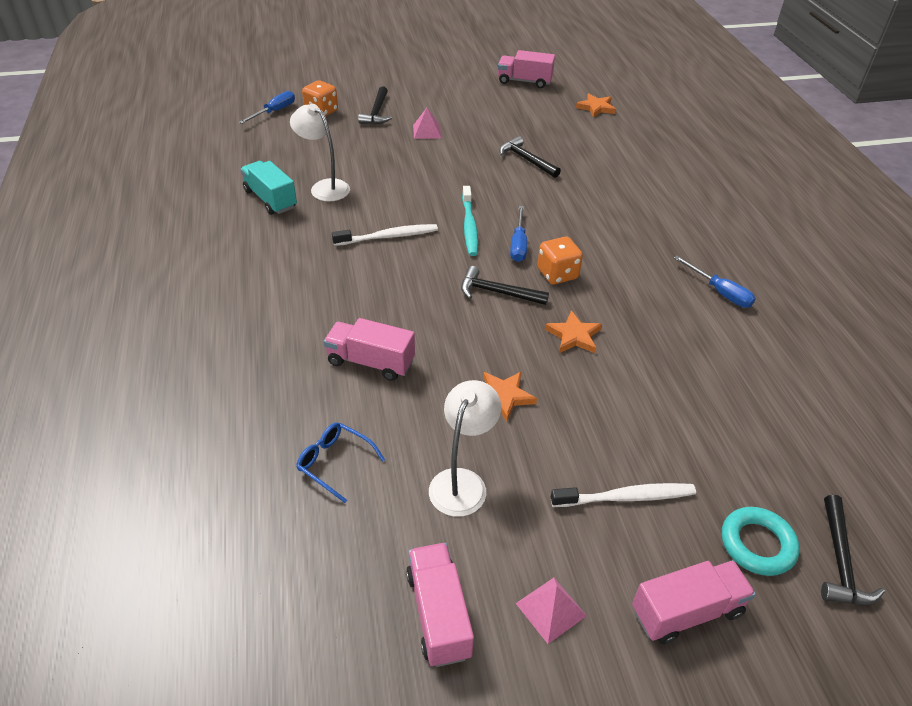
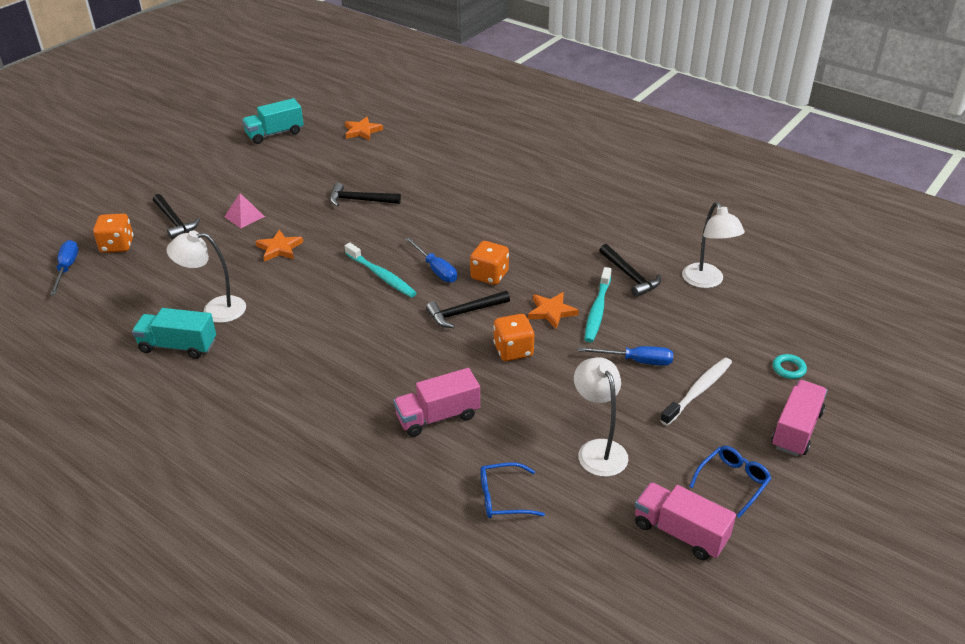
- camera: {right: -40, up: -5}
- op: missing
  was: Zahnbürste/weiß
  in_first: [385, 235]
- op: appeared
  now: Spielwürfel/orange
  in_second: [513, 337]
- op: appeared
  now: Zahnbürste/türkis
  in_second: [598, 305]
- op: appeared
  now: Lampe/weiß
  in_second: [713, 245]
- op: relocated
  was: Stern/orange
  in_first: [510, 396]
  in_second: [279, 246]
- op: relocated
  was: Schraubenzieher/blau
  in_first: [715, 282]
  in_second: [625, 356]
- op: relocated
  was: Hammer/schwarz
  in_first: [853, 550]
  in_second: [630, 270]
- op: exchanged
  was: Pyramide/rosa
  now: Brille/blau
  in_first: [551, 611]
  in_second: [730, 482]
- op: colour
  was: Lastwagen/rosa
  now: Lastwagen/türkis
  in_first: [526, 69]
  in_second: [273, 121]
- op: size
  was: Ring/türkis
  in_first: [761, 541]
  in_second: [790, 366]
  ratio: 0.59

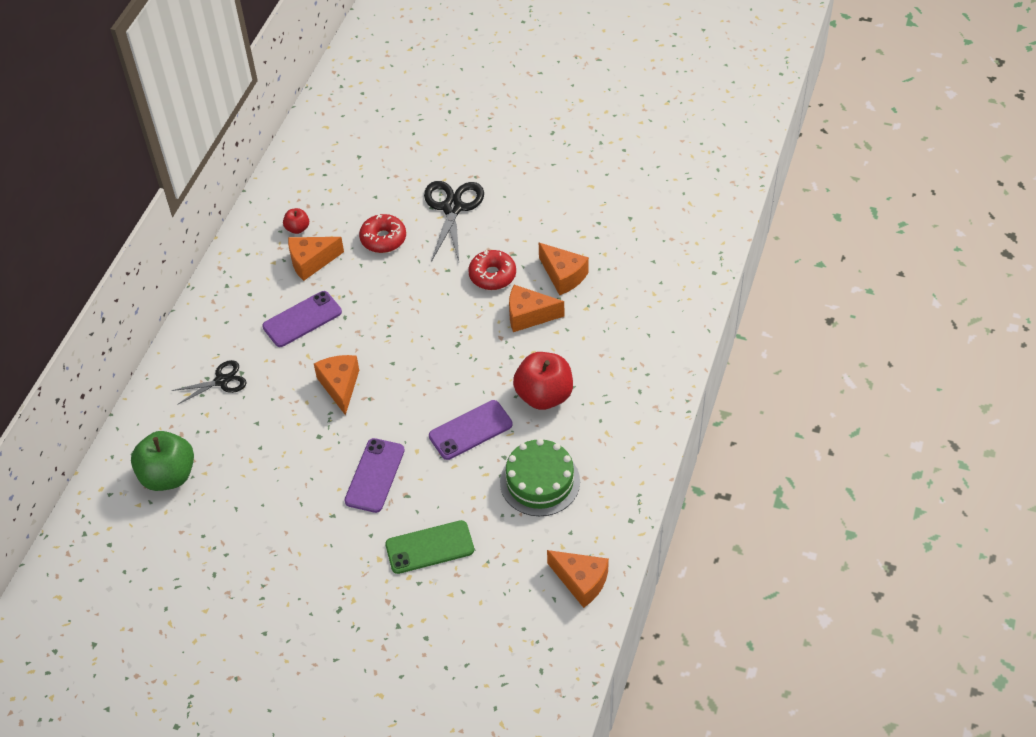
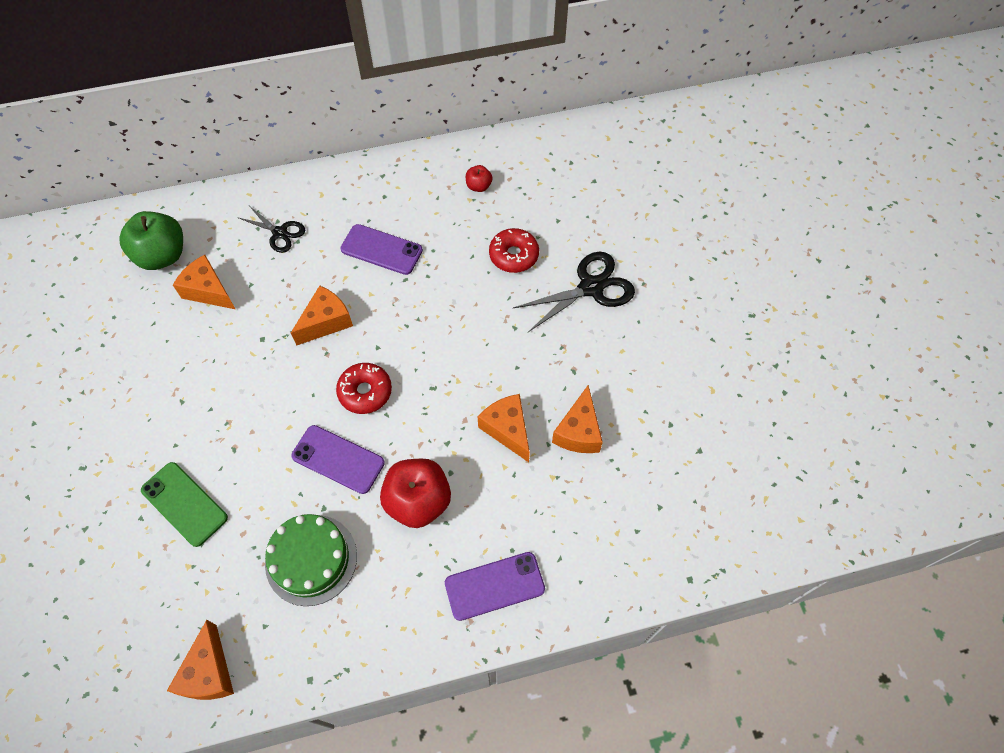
- camera: {right: 55, up: 10}
- op: relocated
  was: Käse/orange
  in_first: [316, 259]
  in_second: [204, 282]
- op: relocated
  was: Handy/lila
  in_first: [374, 475]
  in_second: [495, 586]
- op: relocated
  was: Donut/rot
  in_first: [492, 270]
  in_second: [364, 388]

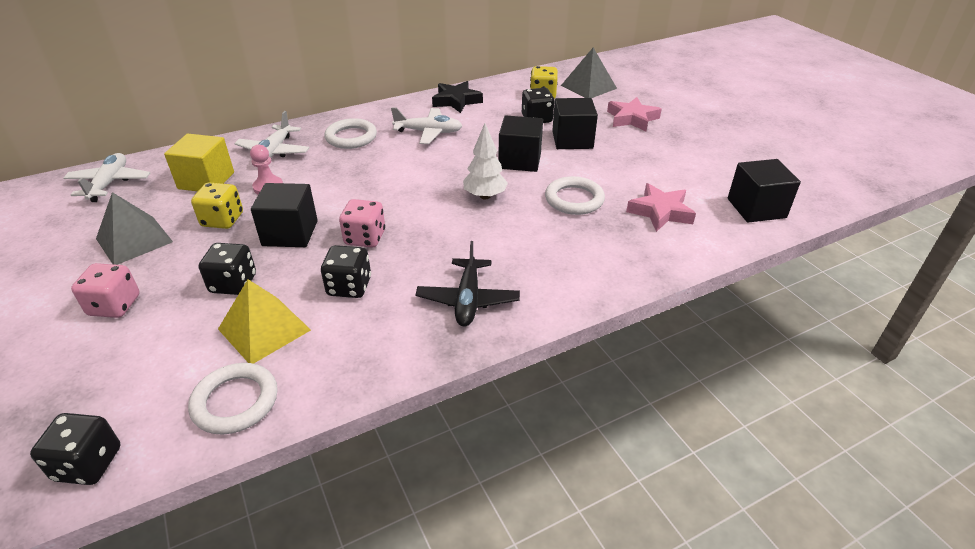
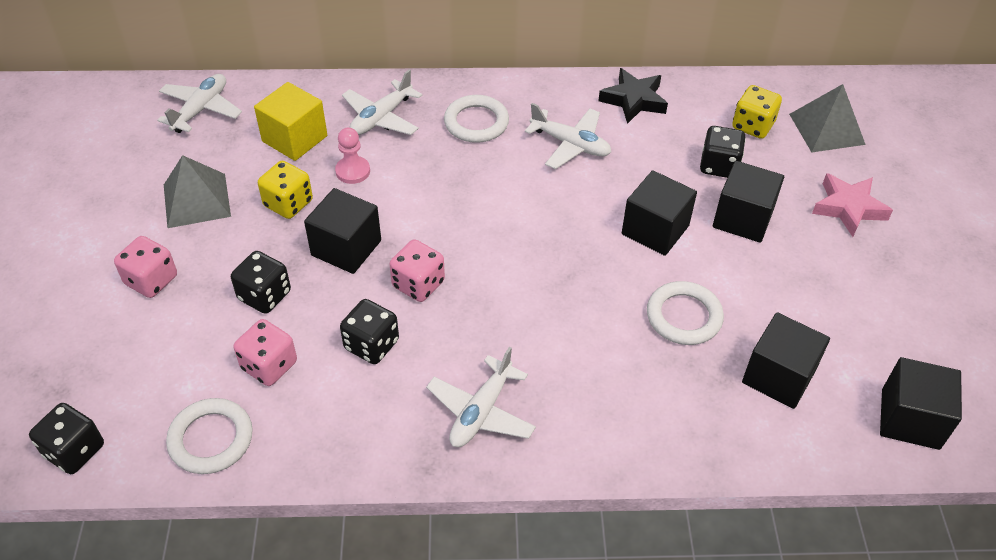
- camera: {right: 25, up: 10}
- op: missing
  was: Baum/weiß
  in_first: [485, 161]
- op: exchanged
  was: Pyramide/gelb
  now: Spielwürfel/rosa
  in_first: [264, 321]
  in_second: [265, 352]
- op: exchanged
  was: Stern/rosa
  now: Kubus/schwarz
  in_first: [661, 207]
  in_second: [786, 360]
- op: colour
  was: Flugzeug/schwarz
  now: Flugzeug/weiß
  in_first: [468, 284]
  in_second: [481, 397]

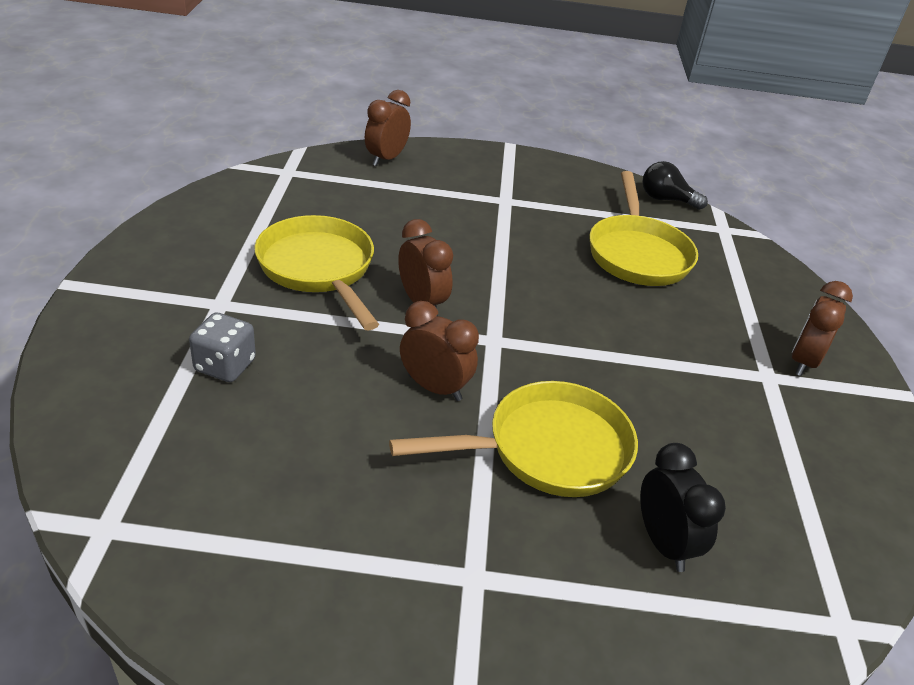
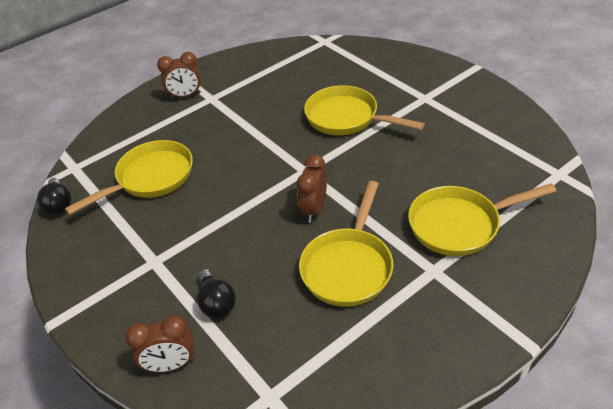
- camera: {right: -125, up: 5}
- op: missing
  was: Wecker/braun
  in_first: [439, 351]
- op: missing
  was: Wecker/schwarz
  in_first: [683, 507]
- op: appeared
  now: Glühbirne/schwarz
  in_second: [216, 293]
- op: exchanged
  was: Spielwürfel/grau
  now: Pfanne/gelb
  in_first: [222, 347]
  in_second: [482, 219]

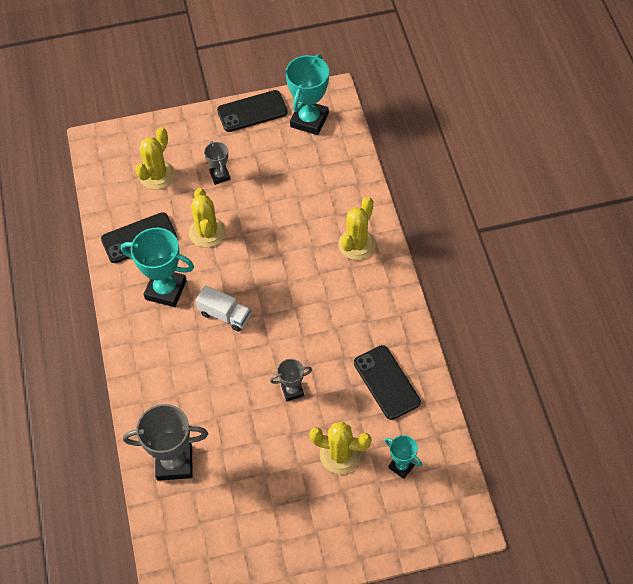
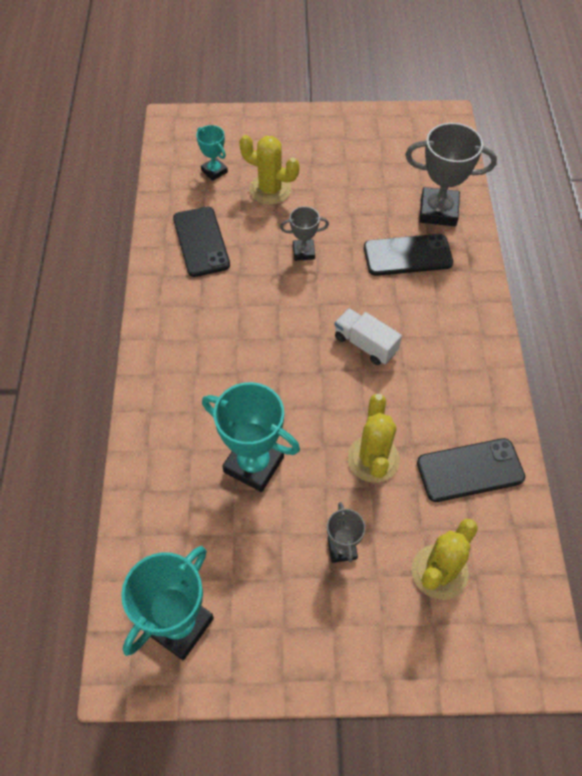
- camera: {right: -170, up: 0}
- op: missing
  was: Kaktus/gelb
  in_first: [357, 228]
- op: relocated
  was: Pokal/türkis
  in_first: [157, 267]
  in_second: [251, 437]
- op: relocated
  was: Handy/schwarz
  in_first: [252, 111]
  in_second: [408, 255]

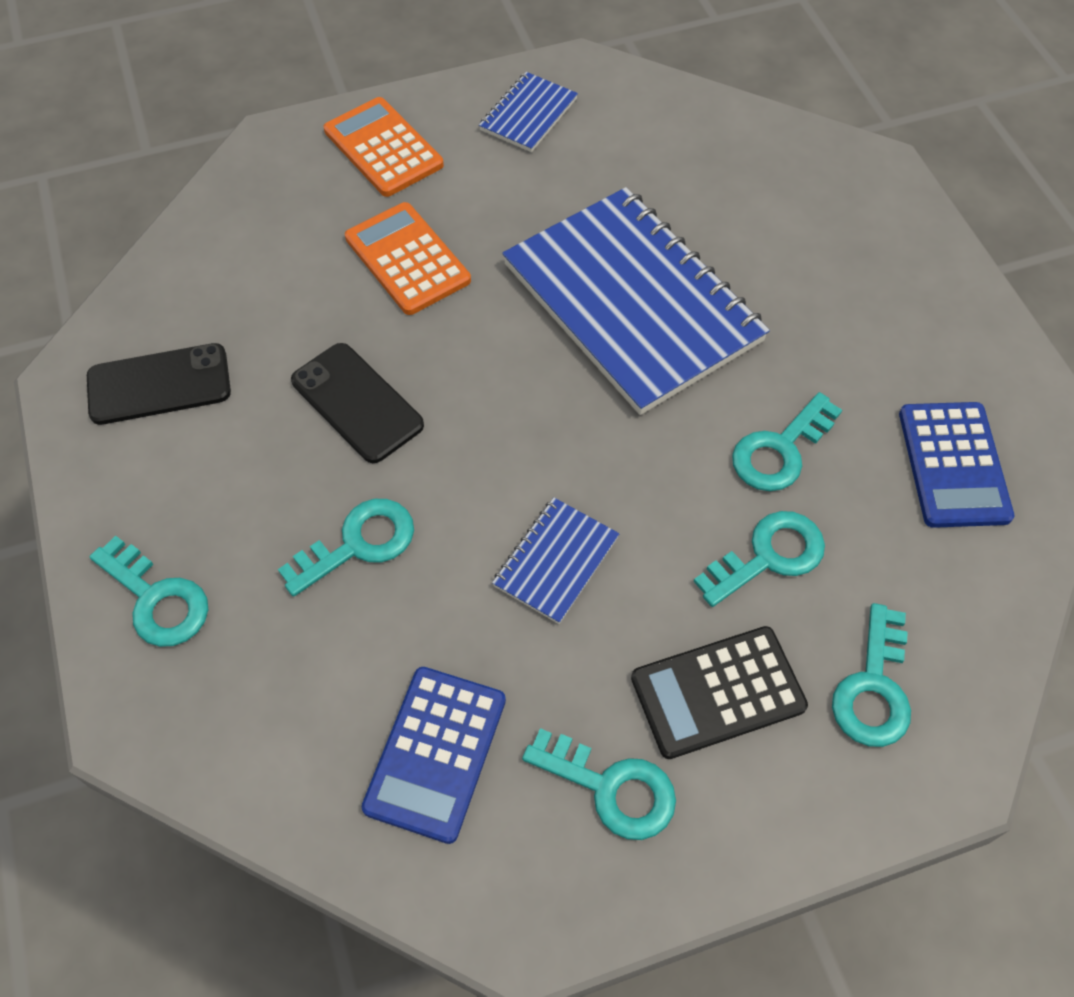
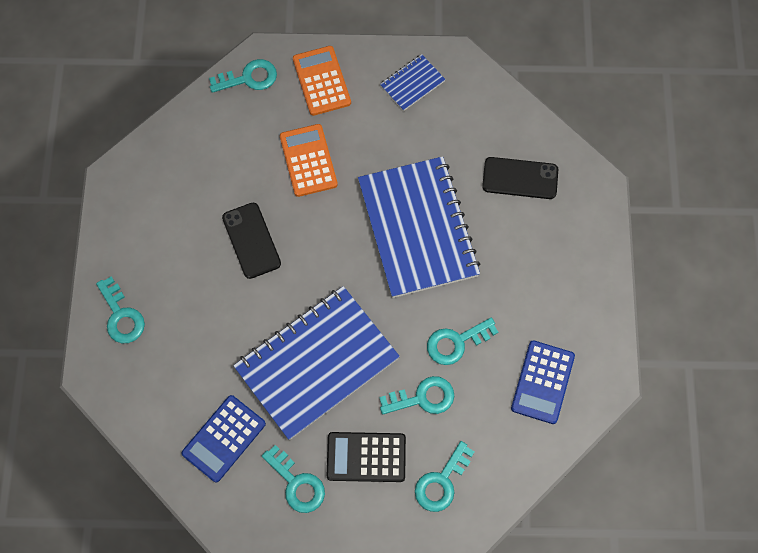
- camera: {right: 20, up: 10}
- op: relocated
  was: Handy/schwarz
  in_first: [159, 384]
  in_second: [520, 178]
- op: relocated
  was: Schlüssel/türkis
  in_first: [346, 548]
  in_second: [243, 76]
- op: size
  was: Notizbuch/blau
  in_first: [555, 561]
  in_second: [316, 363]
  ratio: 2.29

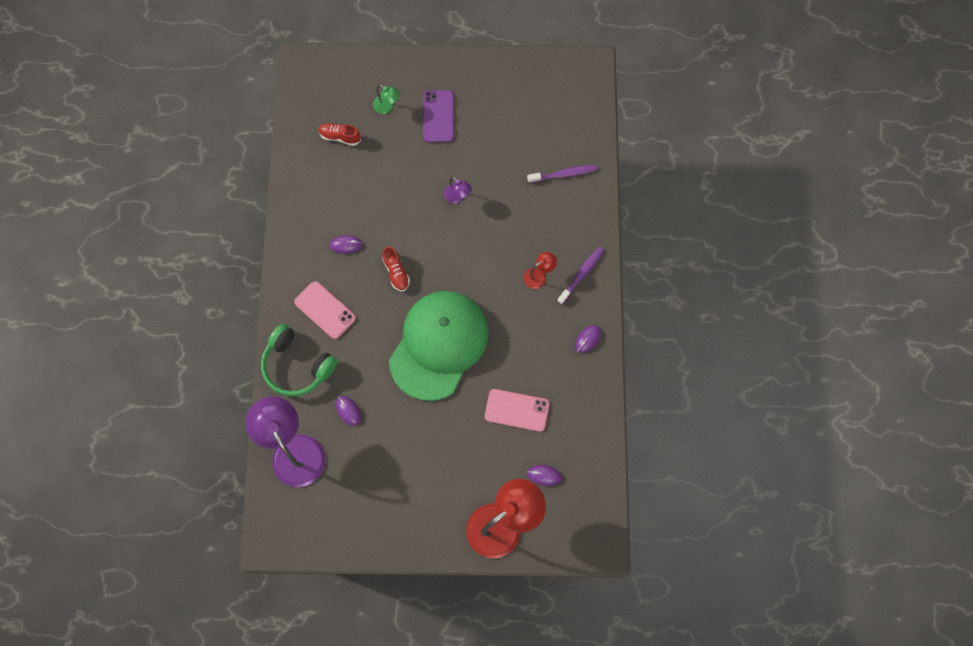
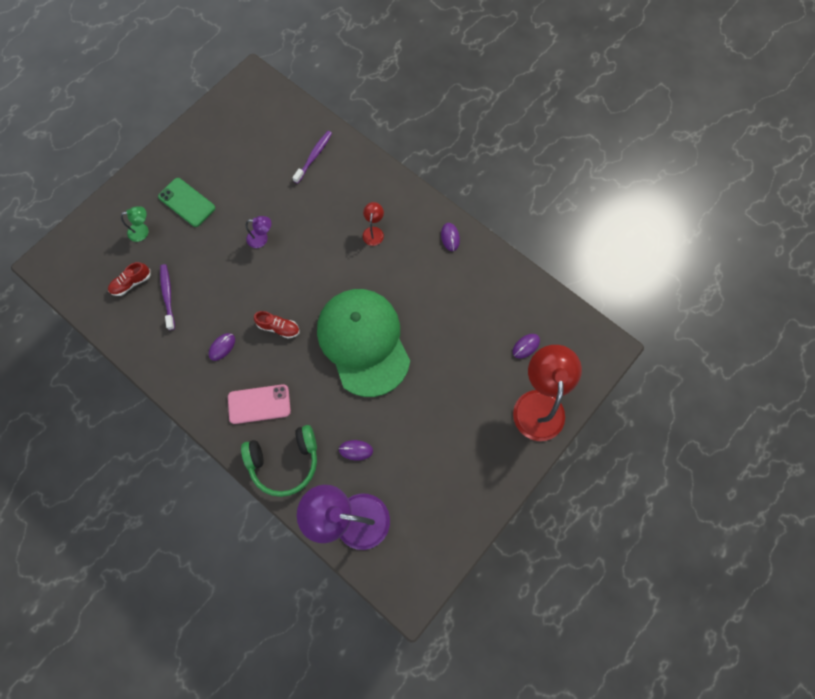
- camera: {right: -50, up: 0}
- op: missing
  was: Handy/rosa
  in_first: [517, 410]
- op: relocated
  was: Zahnbürste/lila
  in_first: [580, 275]
  in_second: [167, 297]
- op: colour
  was: Handy/lila
  now: Handy/grün
  in_first: [438, 116]
  in_second: [186, 202]

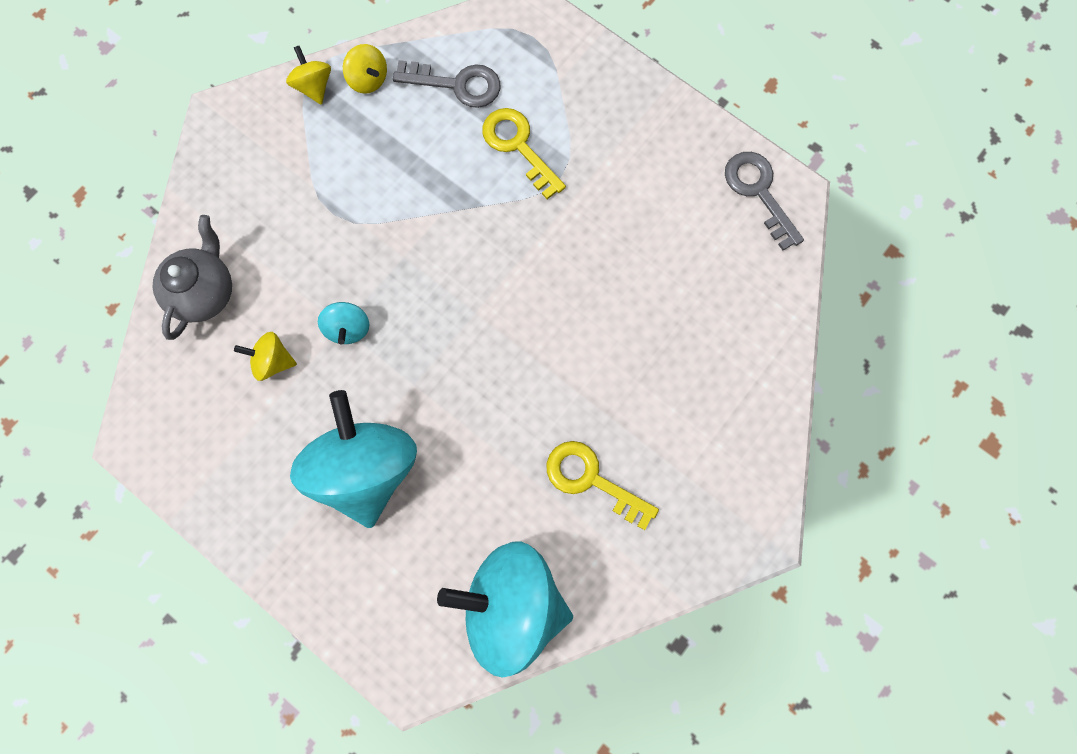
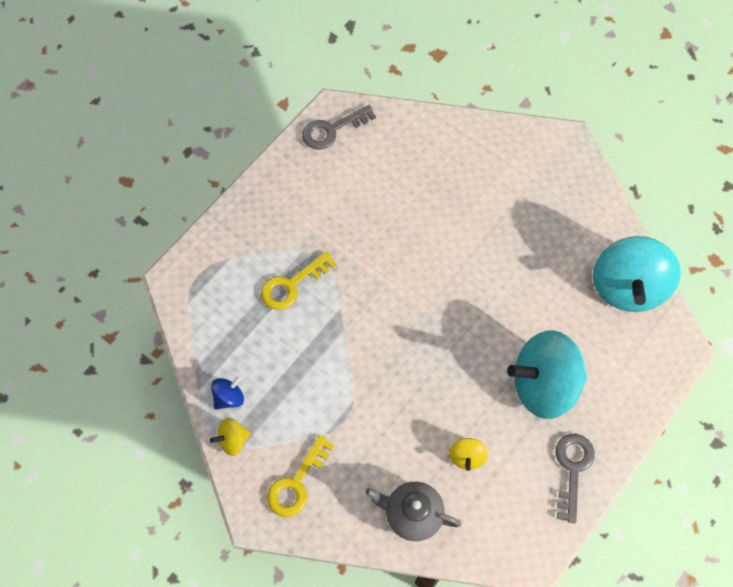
- camera: {right: -90, up: -10}
- op: missing
  was: Kreisel/türkis
  in_first: [343, 323]
- op: relocated
  was: Schlüssel/grau
  in_first: [447, 84]
  in_second: [575, 478]
- op: relocated
  was: Schlüssel/gelb
  in_first: [603, 485]
  in_second: [300, 476]
- op: colour
  was: Kreisel/gelb
  now: Kreisel/blau
  in_first: [365, 69]
  in_second: [227, 392]

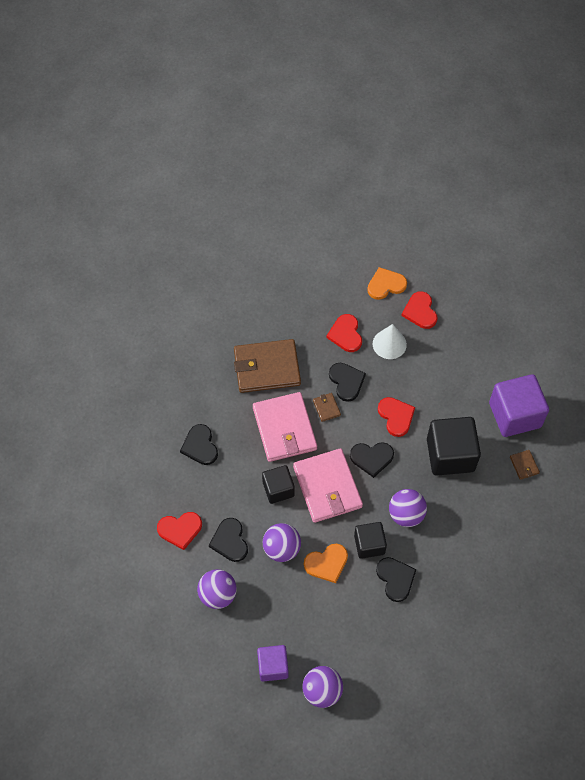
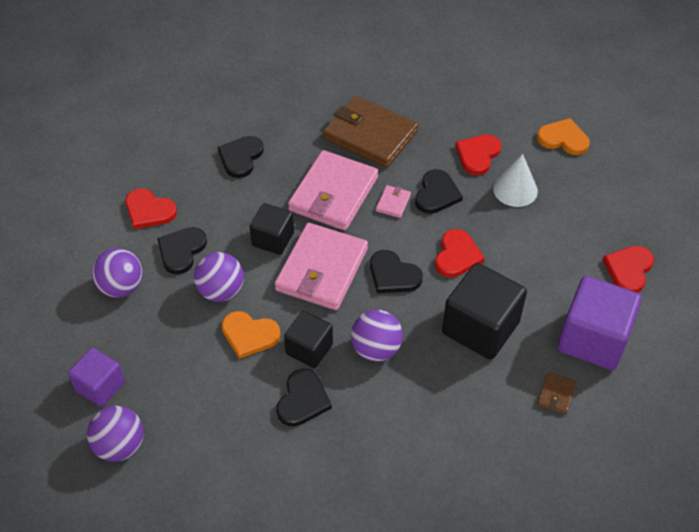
- camera: {right: 40, up: -10}
- op: relocated
  was: Herz/rot
  in_first: [419, 310]
  in_second: [628, 269]
- op: colour
  was: Geldbörse/braun
  now: Geldbörse/rosa
  in_first: [327, 407]
  in_second: [393, 201]

